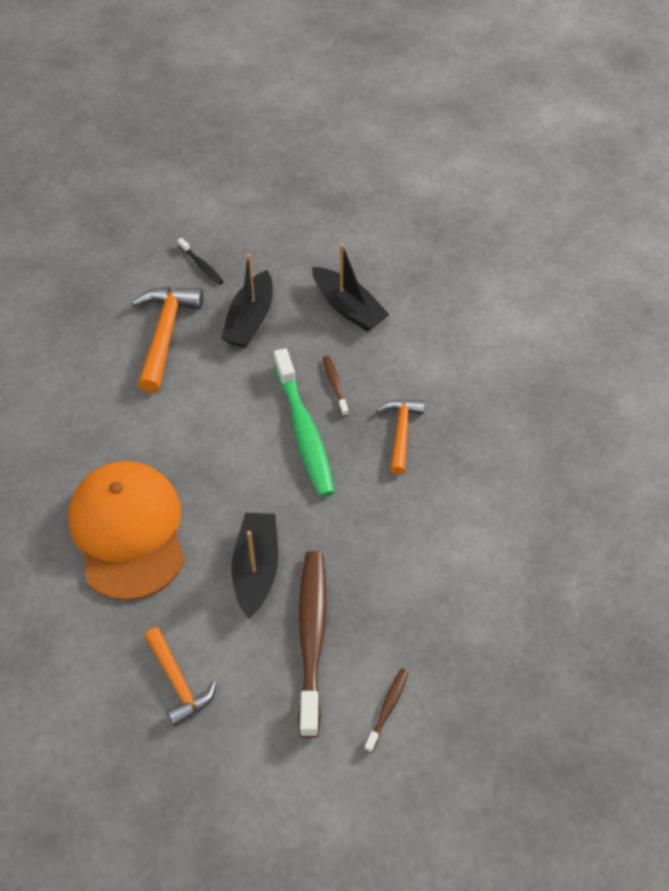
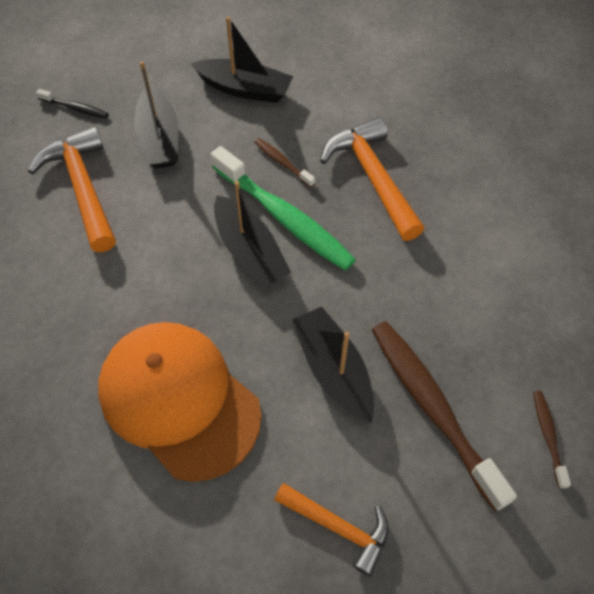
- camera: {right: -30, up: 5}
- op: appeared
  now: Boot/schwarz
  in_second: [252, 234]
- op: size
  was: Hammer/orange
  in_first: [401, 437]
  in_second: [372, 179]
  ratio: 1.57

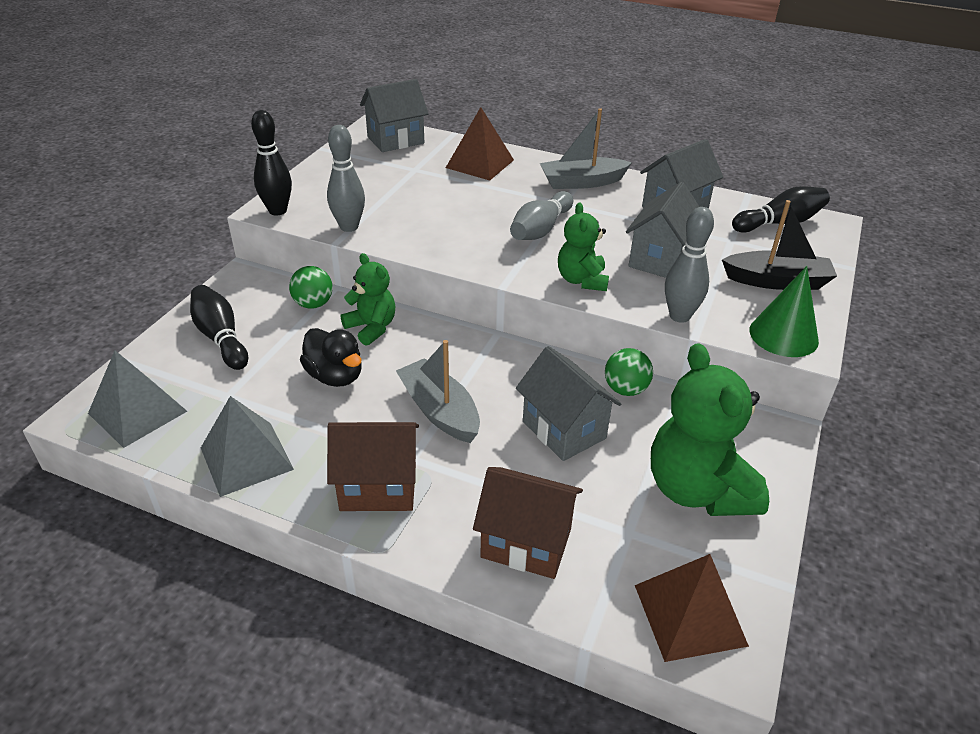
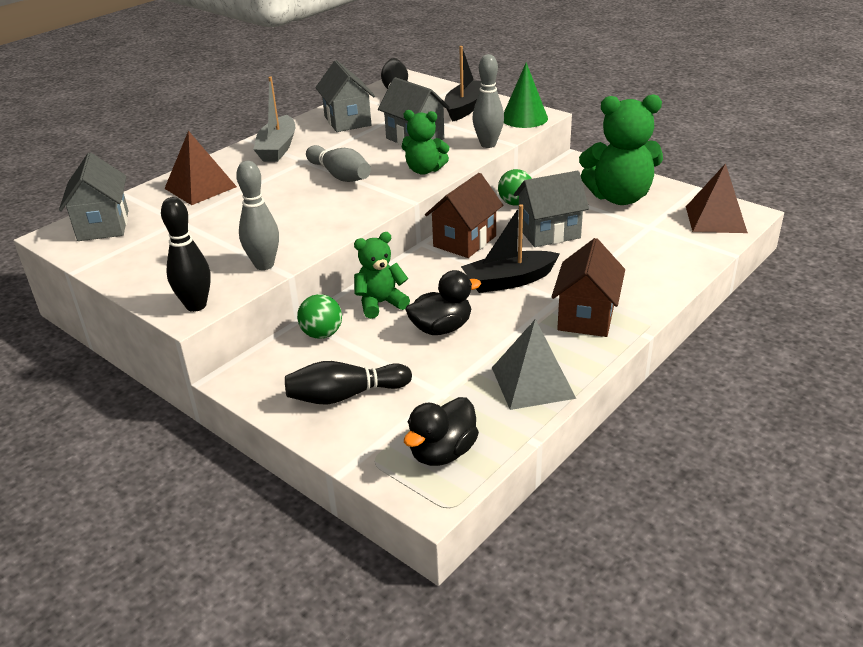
- camera: {right: -70, up: -5}
- op: relocated
  was: Haus/braun
  in_first: [528, 523]
  in_second: [464, 215]
- op: exchanged
  was: Pyramide/grau
  now: Ente/schwarz
  in_first: [137, 399]
  in_second: [441, 431]
- op: colour
  was: Boot/grau
  now: Boot/schwarz
  in_first: [438, 391]
  in_second: [510, 248]

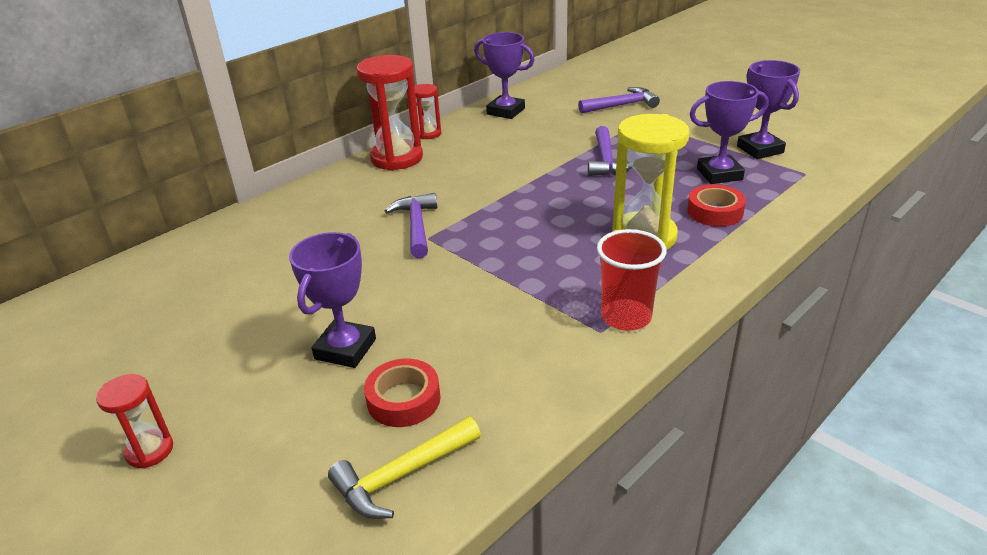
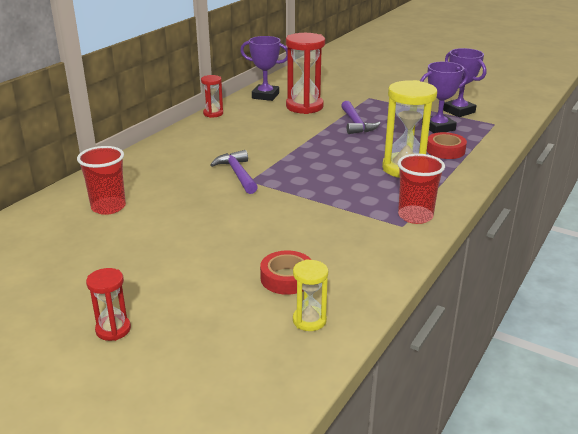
- camera: {right: -15, up: -5}
- op: missing
  was: Pokal/lila
  in_first: [332, 300]
- op: missing
  was: Hammer/lila
  in_first: [619, 100]
- op: appeared
  now: Becher/rot
  in_second: [101, 180]
- op: relocated
  was: Sanduhr/rot
  in_first: [389, 113]
  in_second: [305, 73]
- op: exchanged
  was: Hammer/gelb
  now: Sanduhr/gelb
  in_first: [404, 468]
  in_second: [310, 295]

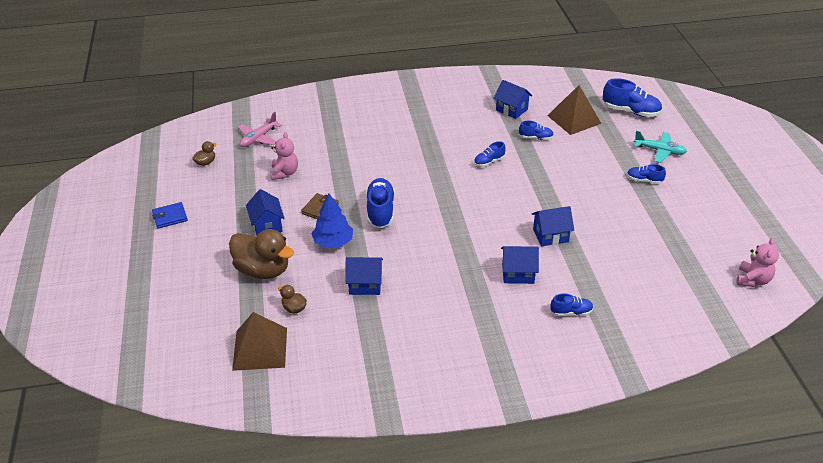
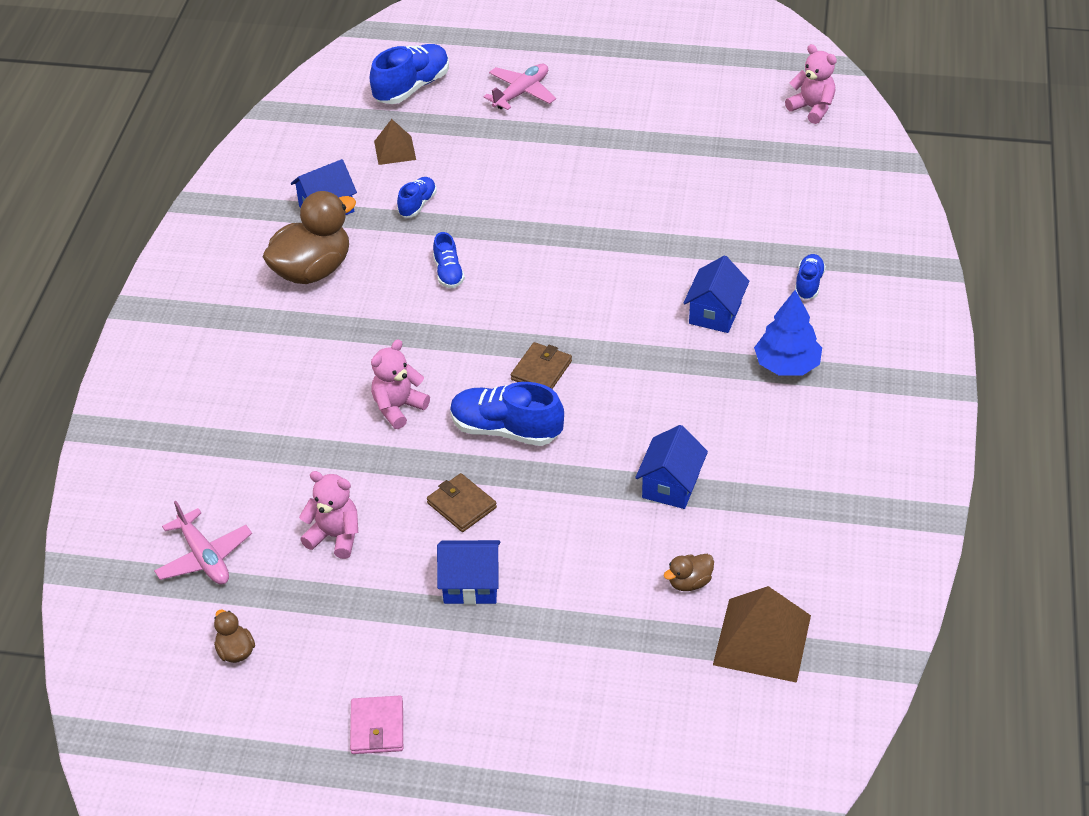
- camera: {right: -70, up: 5}
- op: missing
  was: Haus/blau
  in_first: [553, 226]
- op: missing
  was: Schuh/blau
  in_first: [646, 174]
- op: appeared
  now: Teddybär/rosa
  in_second: [400, 384]
- op: appeared
  now: Geldbörse/braun
  in_second: [541, 365]
- op: relocated
  was: Ente/braun
  in_first: [261, 254]
  in_second: [309, 237]
- op: relocated
  was: Baum/blau
  in_first: [332, 220]
  in_second: [788, 333]
- op: colour
  was: Geldbörse/blau
  now: Geldbörse/rosa
  in_first: [170, 215]
  in_second: [376, 725]
- op: colour
  was: Flugzeug/türkis
  now: Flugzeug/rosa
  in_first: [660, 147]
  in_second: [519, 87]
- op: size
  was: Pyramide/braun
  in_first: [574, 110]
  in_second: [395, 142]
  ratio: 0.58

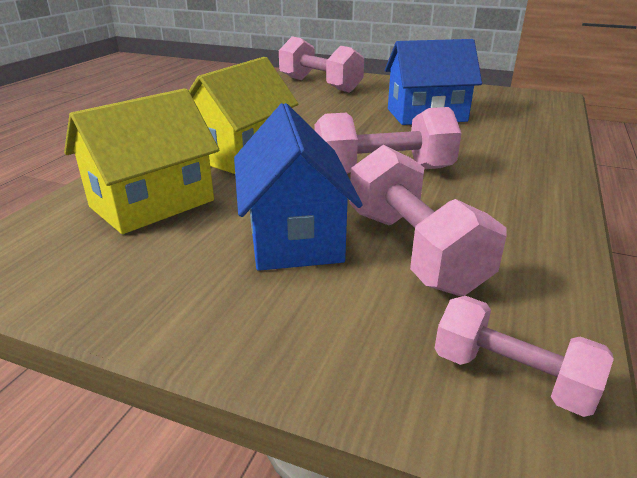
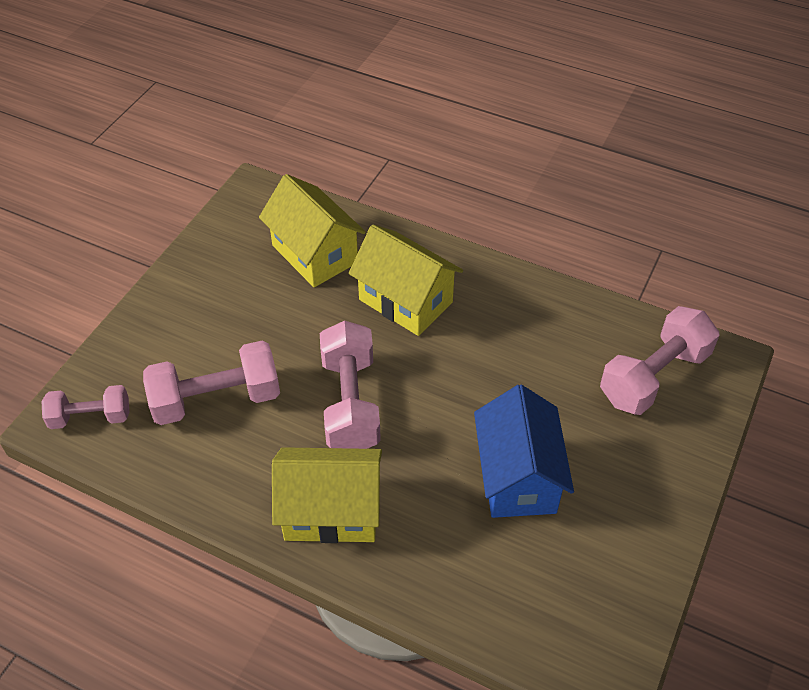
- camera: {right: 95, up: 20}
- op: missing
  was: Haus/blau
  in_first: [298, 187]
- op: appeared
  now: Haus/gelb
  in_second: [327, 495]
- op: spun
  was: Hantel/rosa
  in_first: [524, 356]
  in_second: [85, 407]
  clockwise: 45

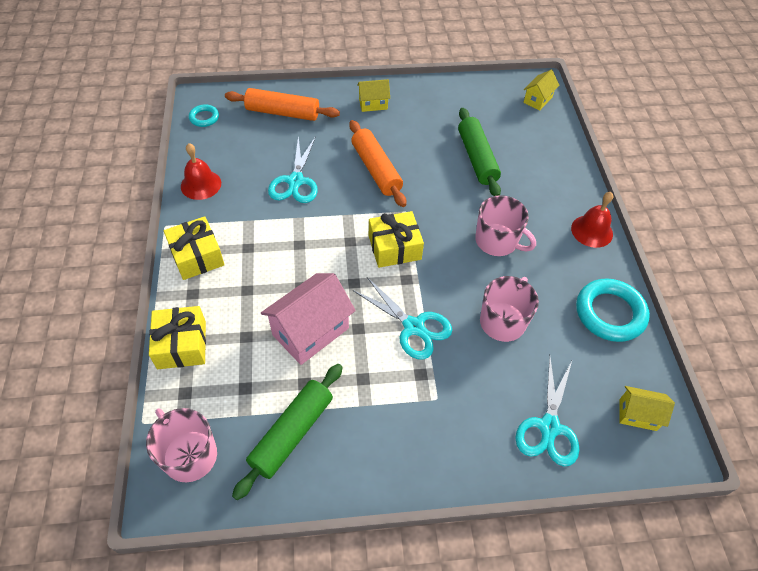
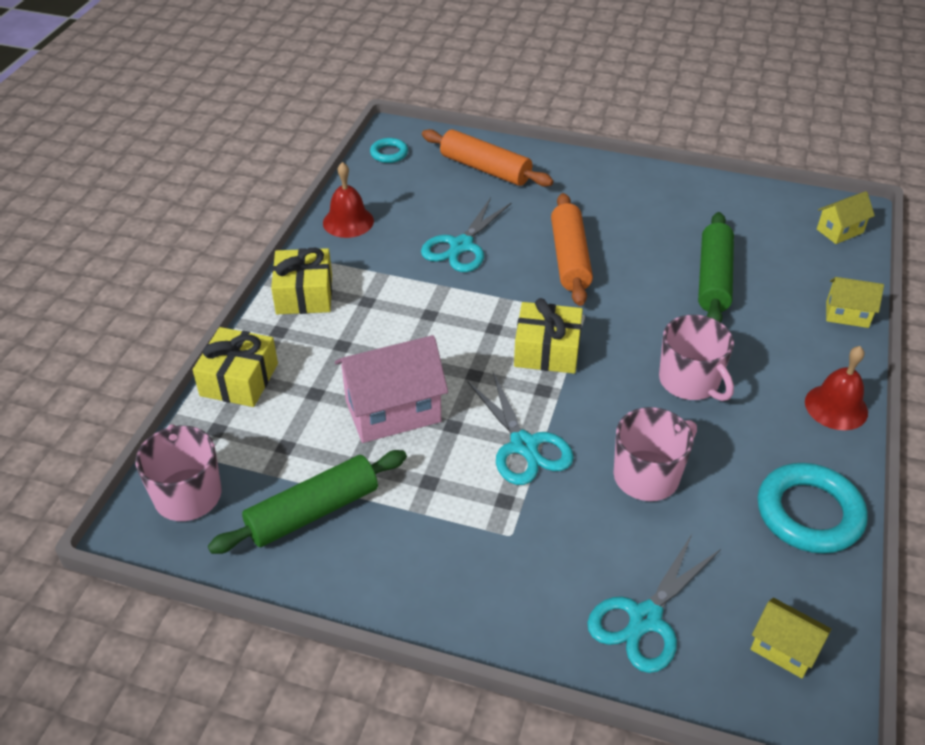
- camera: {right: 25, up: -10}
- op: relocated
  was: Haus/gelb
  in_first: [373, 95]
  in_second: [855, 302]

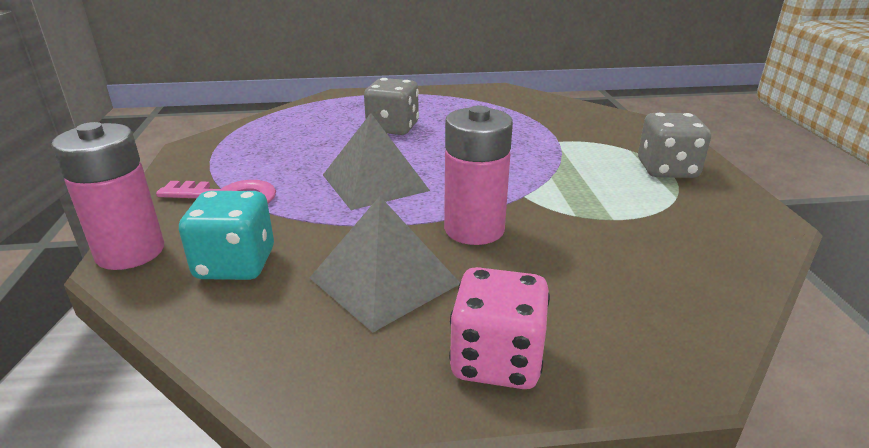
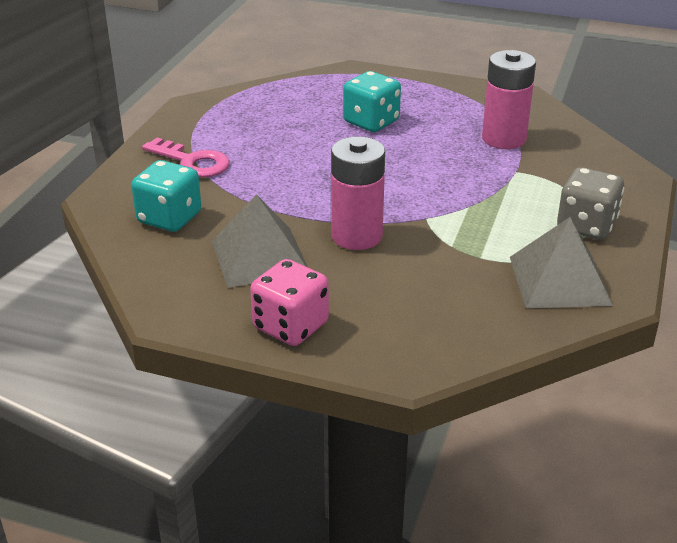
- camera: {right: 25, up: 5}
- op: relocated
  was: Batterie/rosa
  in_first: [107, 196]
  in_second: [509, 99]
- op: relocated
  was: Pyramide/grau
  in_first: [376, 161]
  in_second: [561, 262]
- op: colour
  was: Spielwürfel/grau
  now: Spielwürfel/türkis
  in_first: [391, 106]
  in_second: [372, 101]

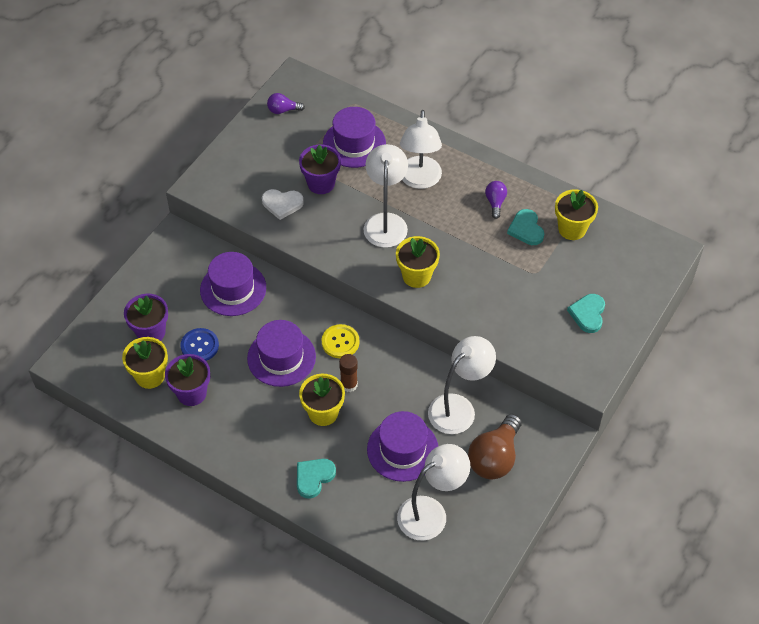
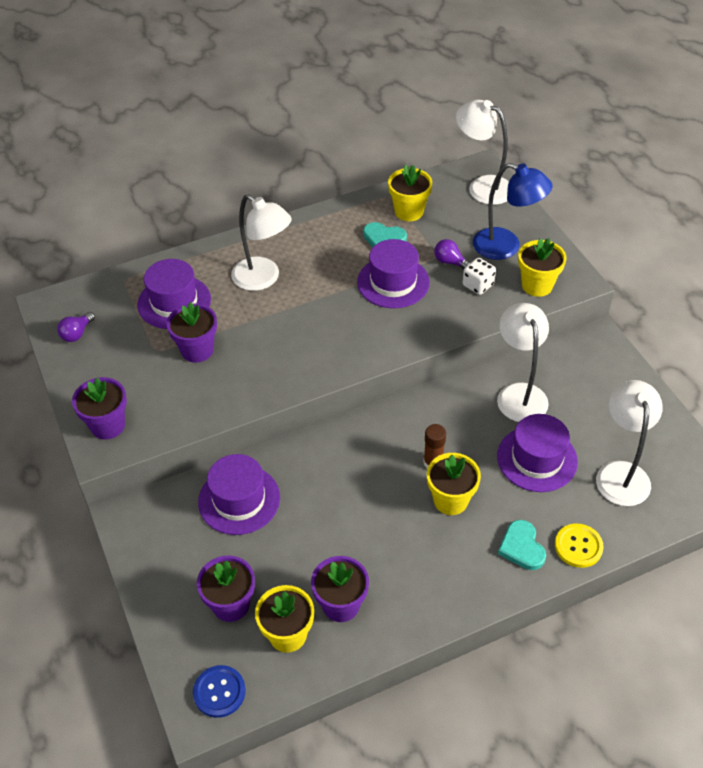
- camera: {right: -55, up: -5}
- op: missing
  was: Herz/weiß
  in_first: [283, 204]
- op: missing
  was: Glühbirne/braun
  in_first: [495, 446]
- op: appeared
  now: Blumentopf/lila
  in_second: [99, 408]
- op: appeared
  now: Spielwürfel/weiß
  in_second: [479, 276]
- op: relocated
  was: Knopf/blau
  in_first: [199, 344]
  in_second: [219, 691]
- op: relocated
  was: Hut/lila
  in_first: [281, 353]
  in_second: [393, 273]
- op: relocated
  was: Knopf/gelb
  in_first: [340, 341]
  in_second: [579, 546]
- op: relocated
  was: Lampe/weiß
  in_first: [386, 196]
  in_second: [482, 152]
- op: relocated
  was: Blumentopf/gelb
  in_first: [418, 262]
  in_second: [542, 267]
- op: relocated
  was: Glühbirne/lila
  in_first: [496, 200]
  in_second: [452, 254]
- op: exchanged
  was: Herz/türkis
  now: Lampe/blau
  in_first: [586, 313]
  in_second: [512, 211]

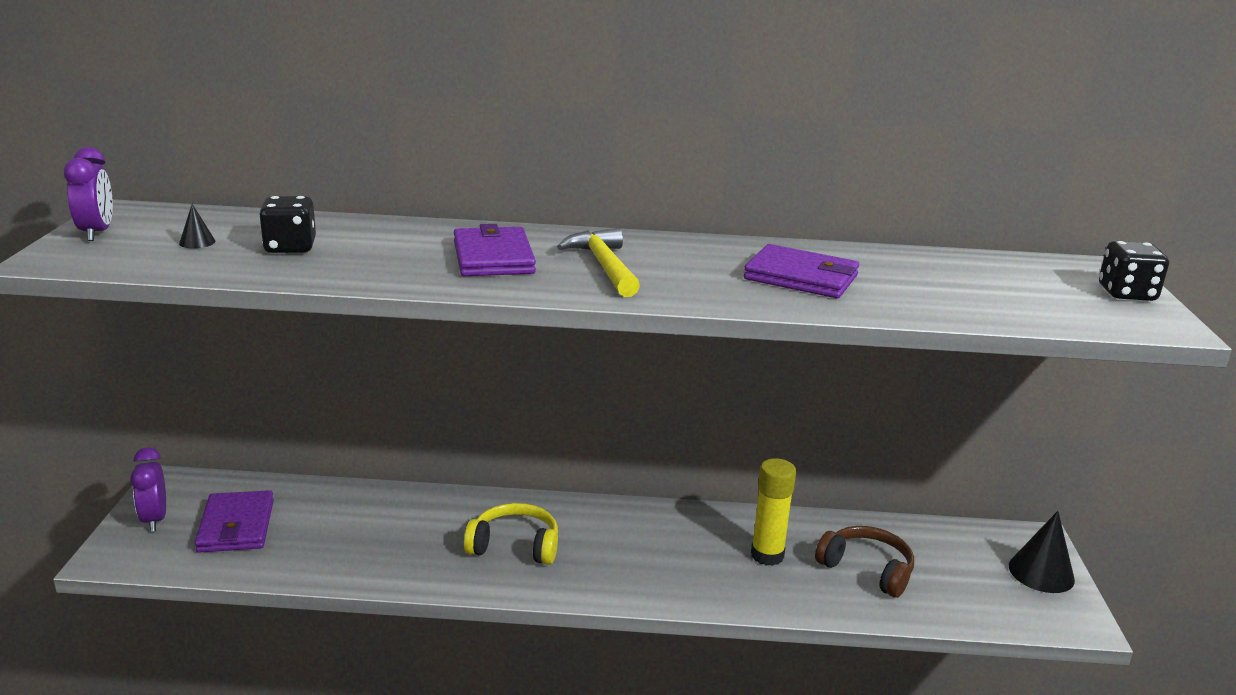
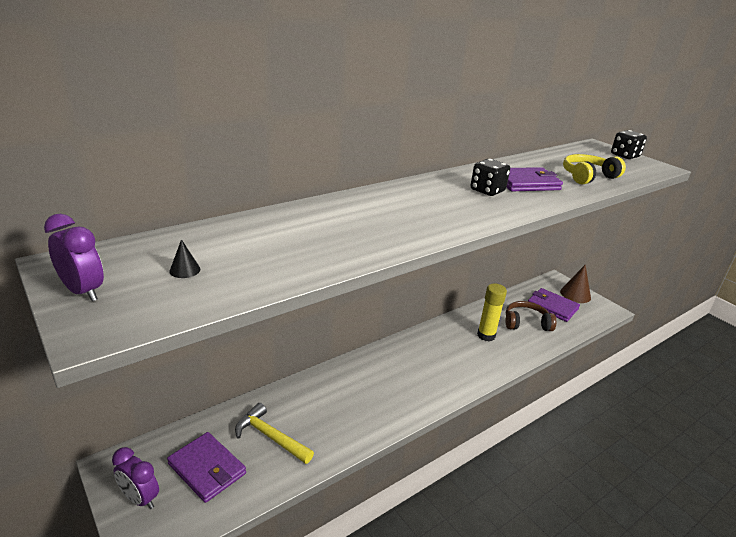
- camera: {right: -40, up: 5}
- op: relocated
  was: Spielwürfel/schwarz
  in_first: [287, 224]
  in_second: [490, 177]
- op: relocated
  was: Geldbörse/lila
  in_first: [495, 250]
  in_second: [554, 305]
- op: relocated
  was: Kopfhörer/gelb
  in_first: [511, 534]
  in_second: [594, 169]
- op: relocated
  was: Hammer/gelb
  in_first: [598, 262]
  in_second: [274, 433]
- op: colour
  was: Kegel/schwarz
  now: Kegel/braun
  in_first: [1042, 552]
  in_second: [575, 284]

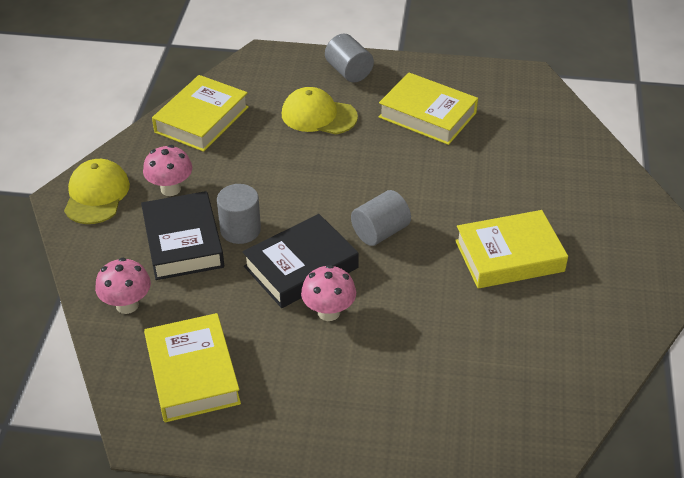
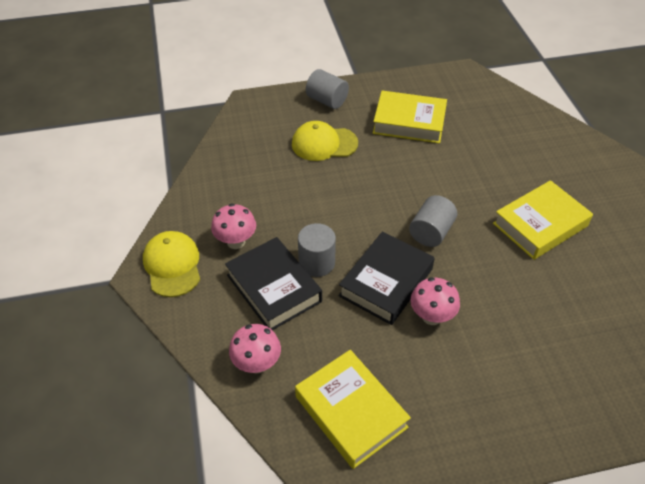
- camera: {right: -20, up: 5}
- op: missing
  was: Buch/gelb
  in_first: [200, 113]

